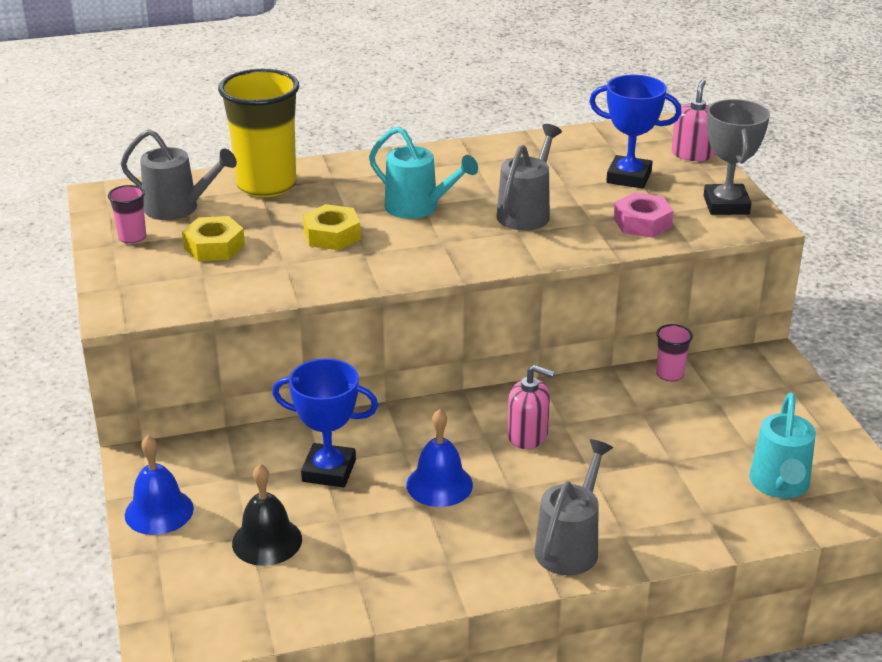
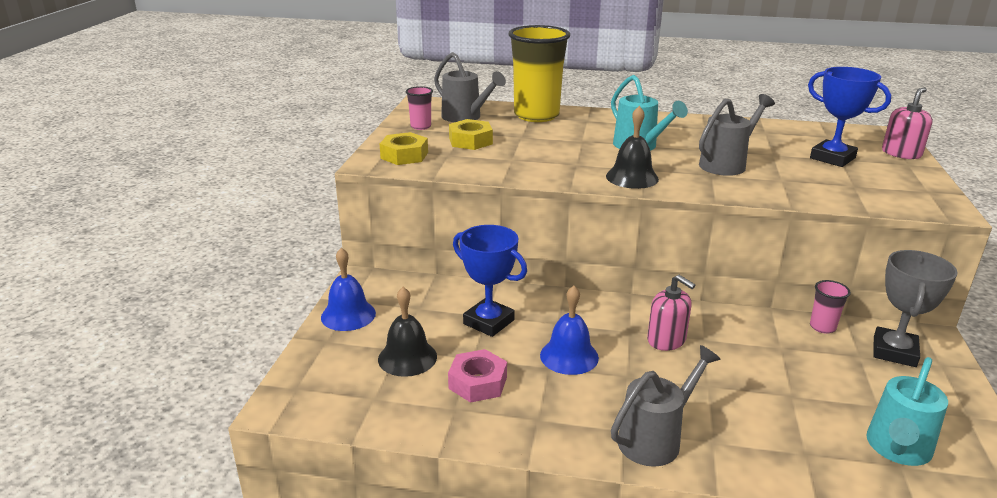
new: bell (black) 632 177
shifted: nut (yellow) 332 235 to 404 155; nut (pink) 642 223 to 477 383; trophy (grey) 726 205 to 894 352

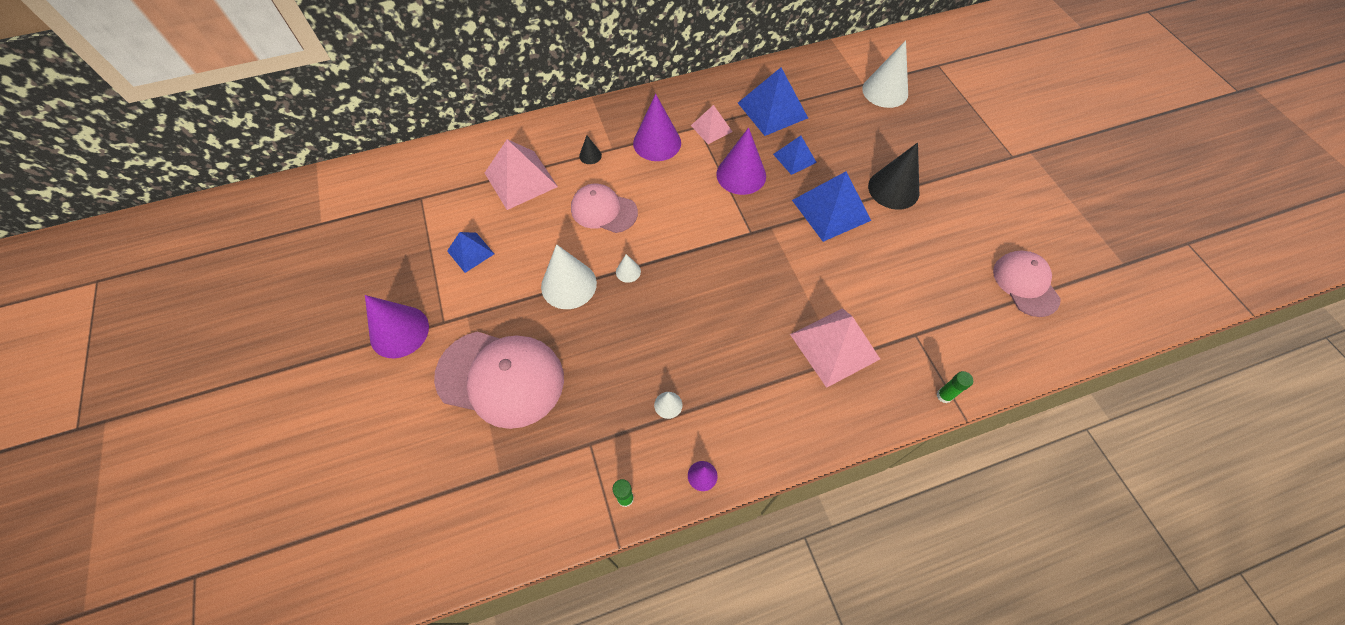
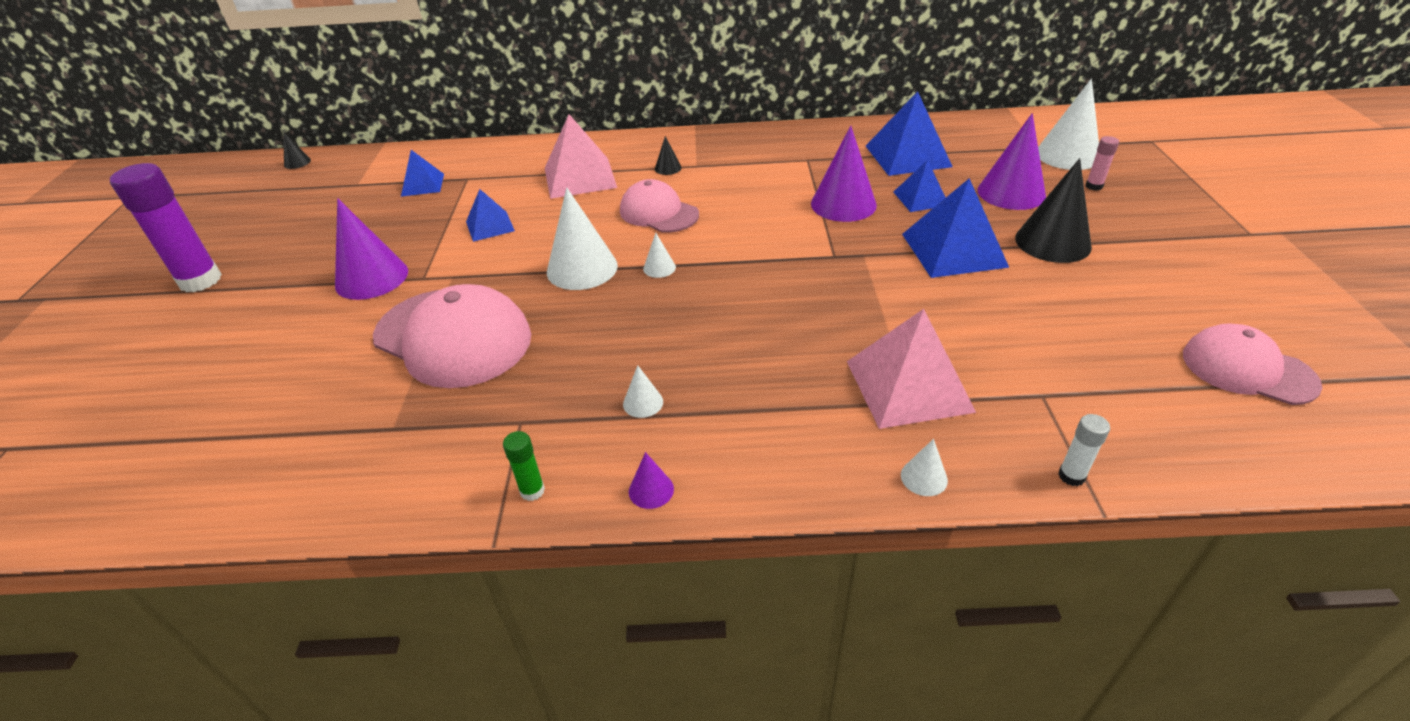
gone: pyramid (pink) 711 128
new: glue stick (purple) 200 280; cone (black) 297 162; pyramid (blue) 423 185; cone (white) 924 477; glue stick (pink) 1094 186
shifted: cone (purple) 657 143 to 1011 193
repainted: glue stick (green) 944 396 to glue stick (white) 1071 476
rotated: cap (pink) 1025 284 = 1247 369 60 degrees counterclockwise

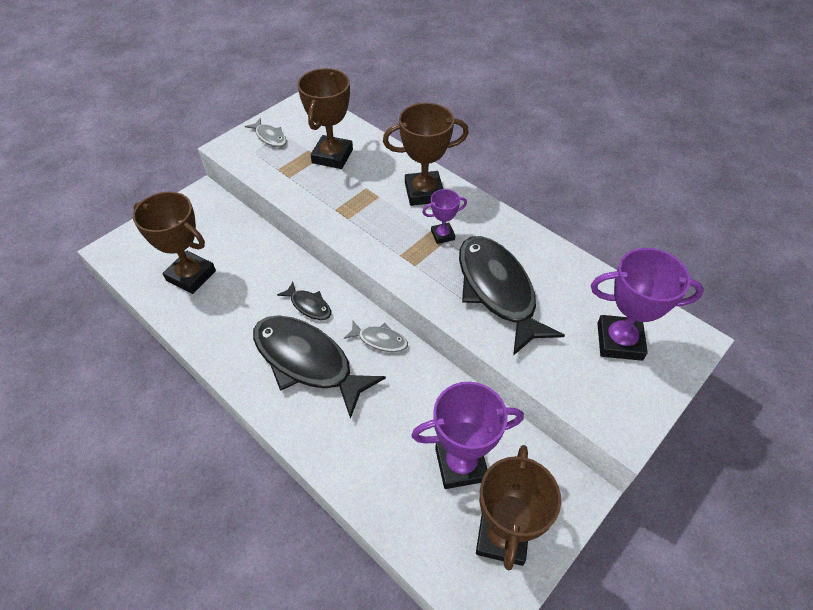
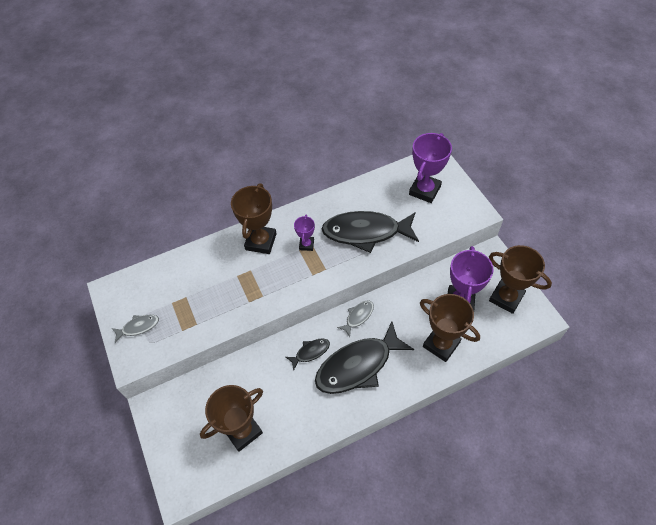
shifted: trophy (brown) 332 156 to 441 344

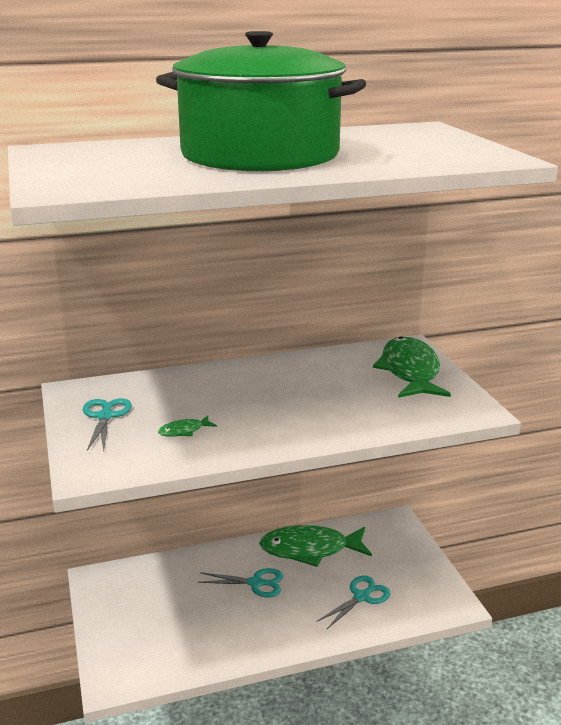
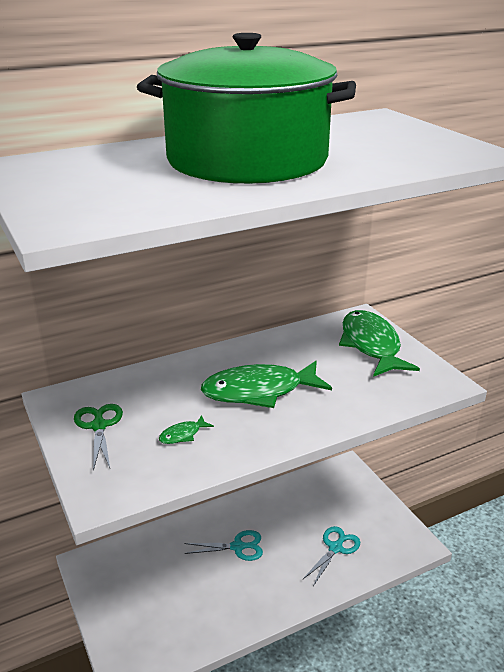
shifted: fish (green) 310 549 to 259 391
repainted: scissors (turquoise) 105 416 to scissors (green) 99 426

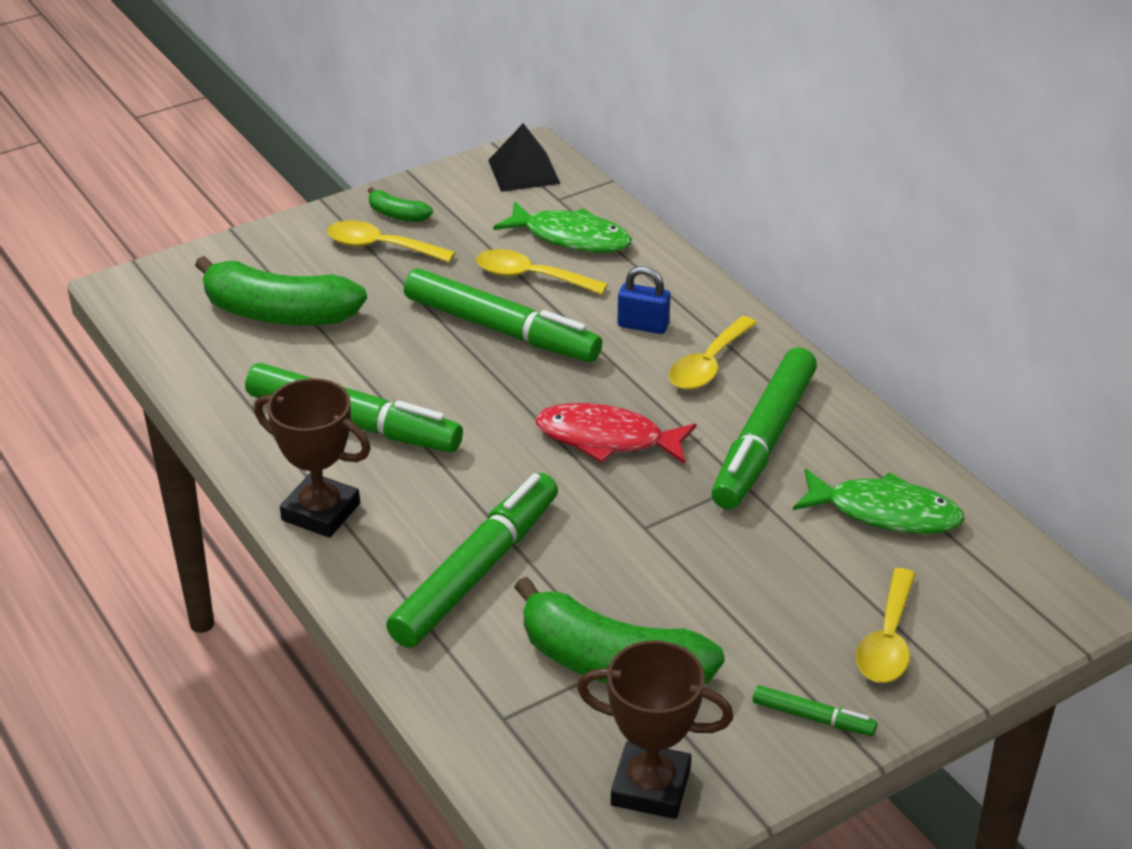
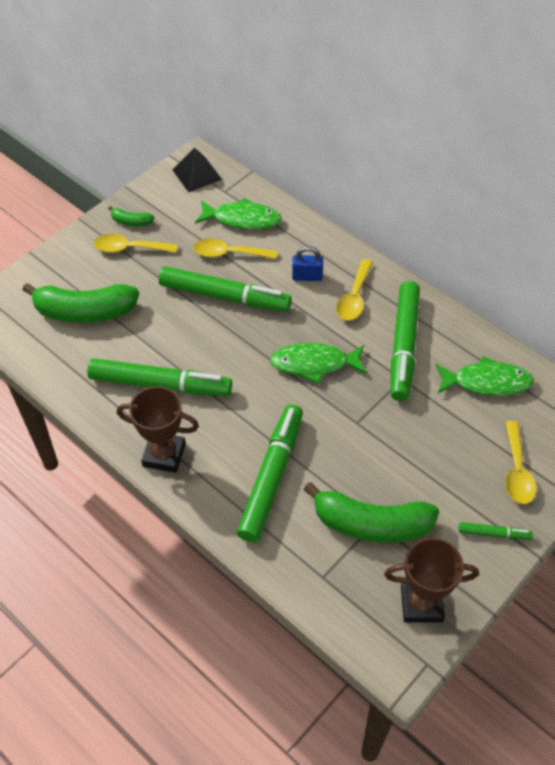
repainted: fish (red) 607 439 to fish (green) 314 364

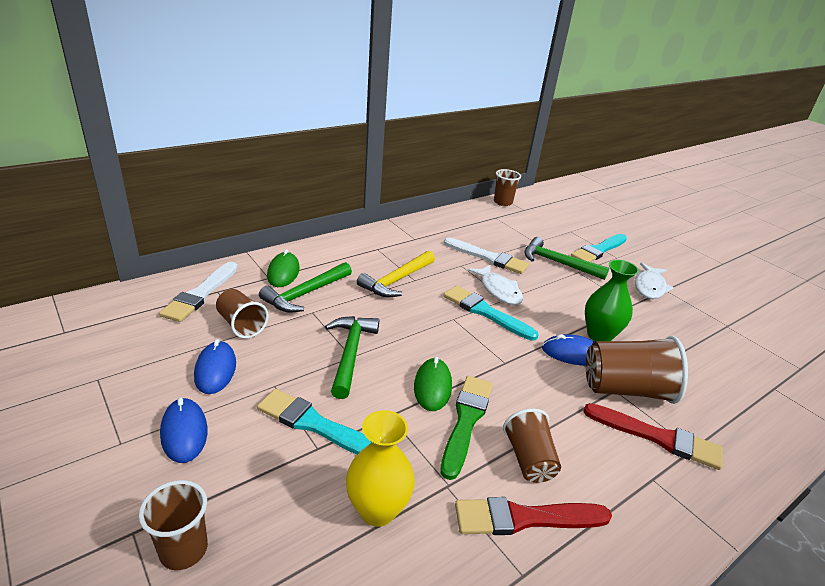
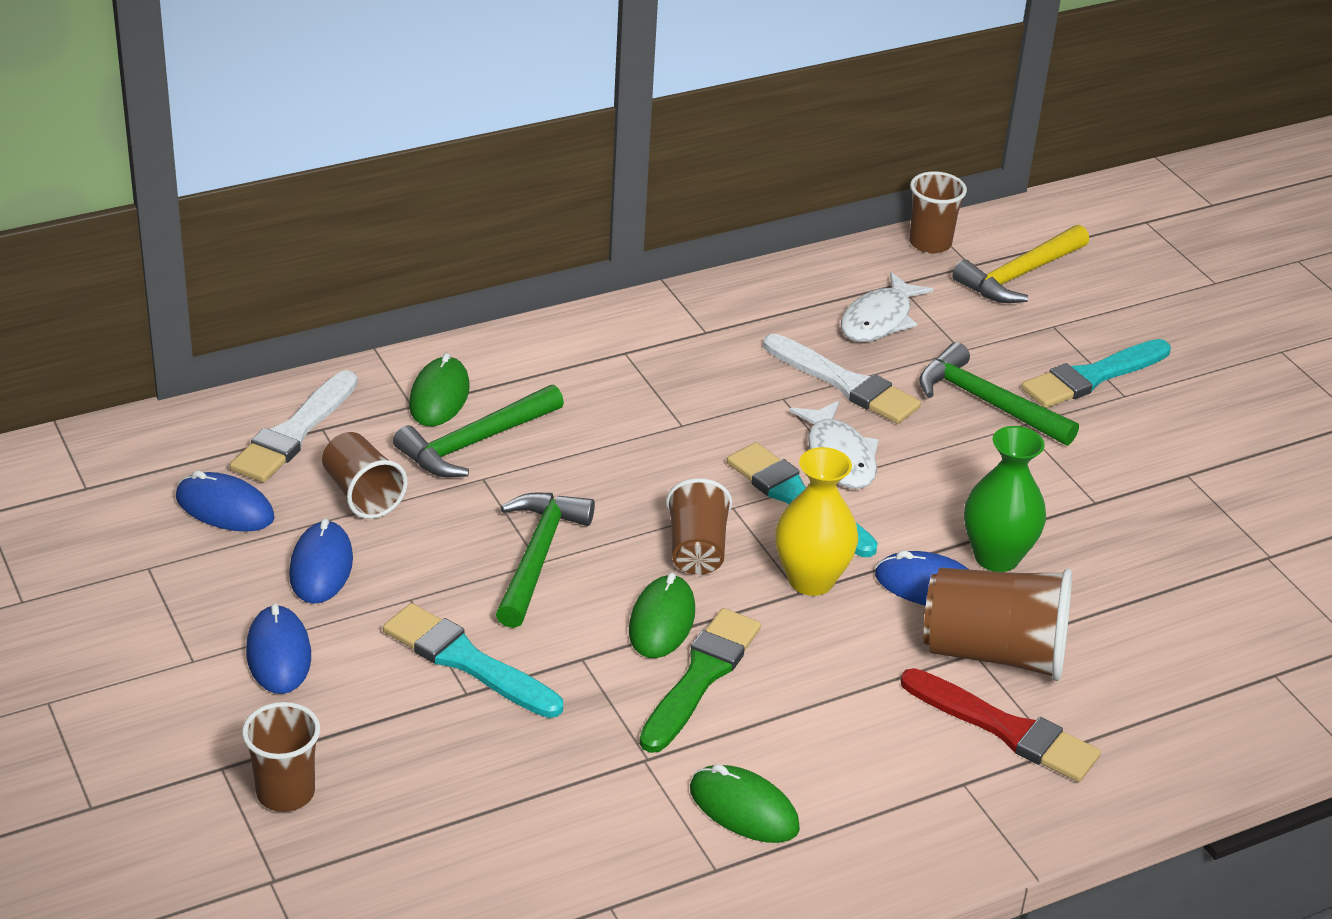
new: mouse (blue) 225 508
shifted: vase (yellow) 377 510 to 811 580; hammer (yellow) 397 280 to 1020 275; cup (brown) 528 459 to 696 550; fish (white) 649 287 to 879 320
swapped: brush (red) 525 518 to mouse (green) 743 809

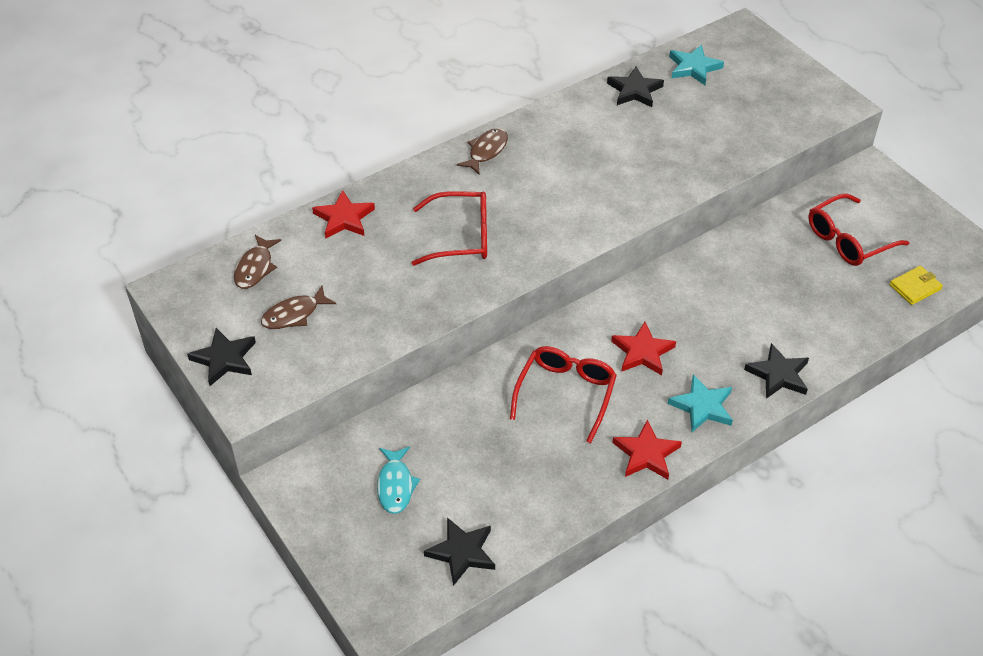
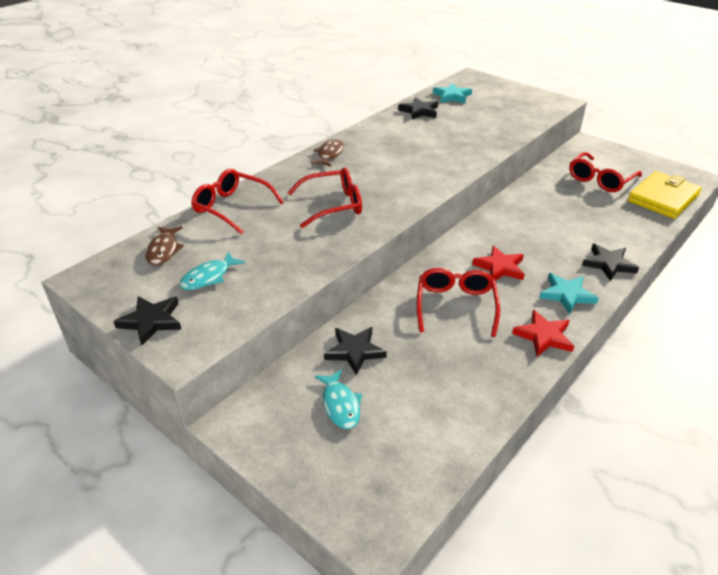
shifted: star (black) 462 552 to 355 351
swapped: star (red) 344 218 to glasses (red) 232 207
repainted: fish (brown) 294 314 to fish (turquoise) 209 277
scaled: wallet (yellow) 915 287 = 663 198 x2.02

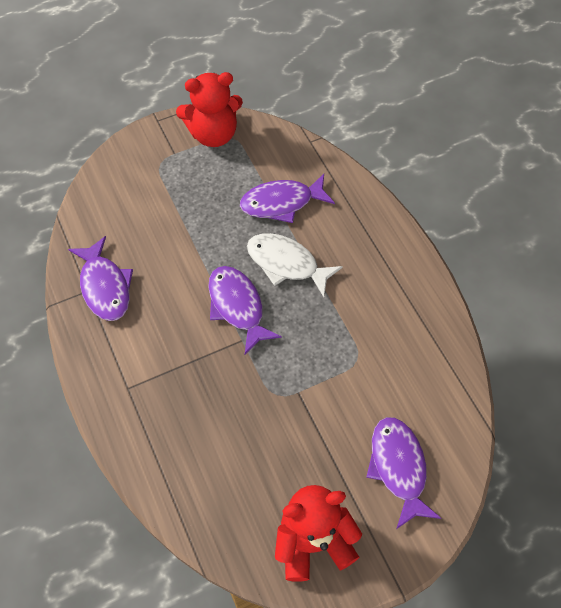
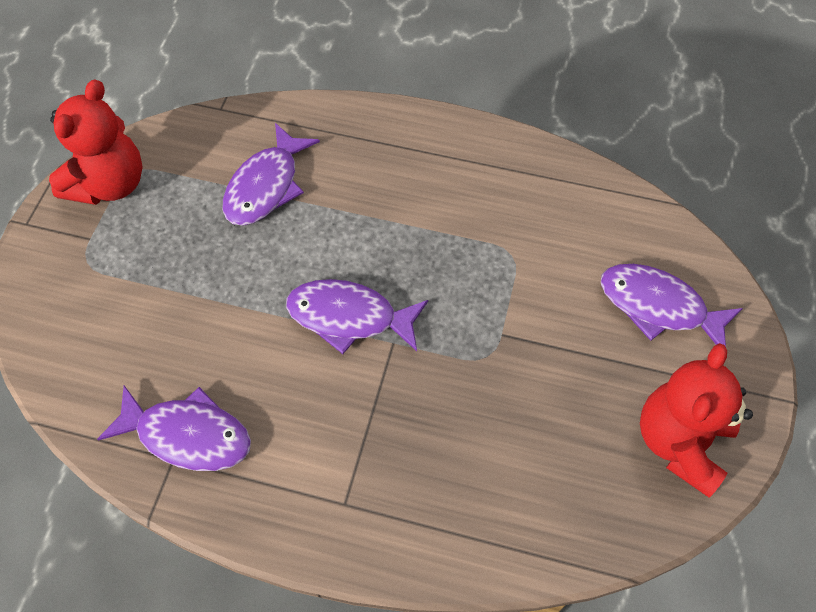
gone: fish (white) 286 264

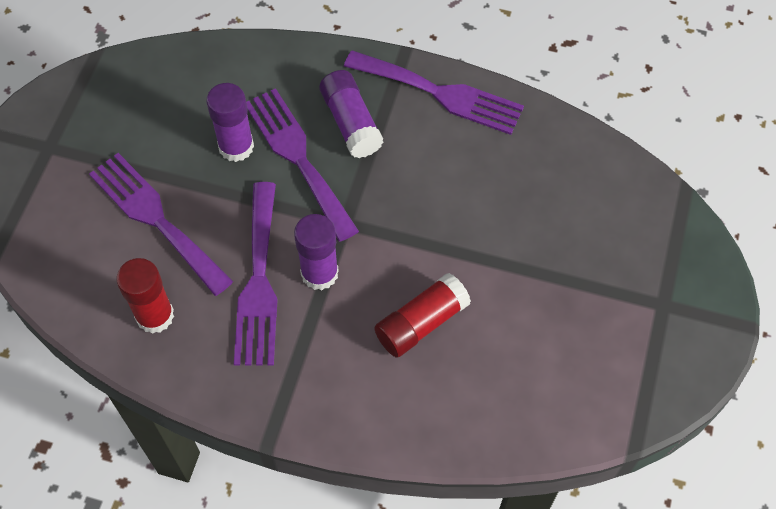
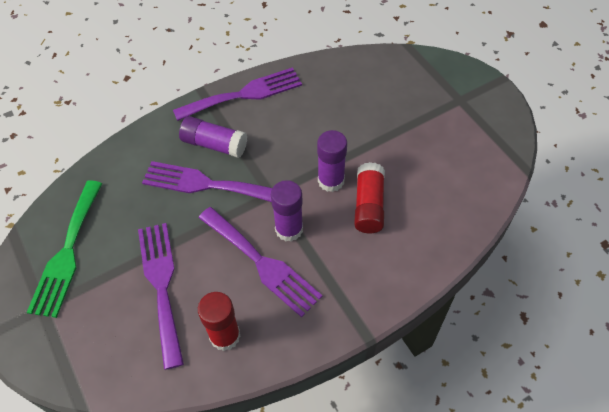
new: fork (green) 67 253
shifted: glue stick (purple) 236 146 to 331 181
rotated: fork (purple) 156 218 = 161 285 75 degrees clockwise

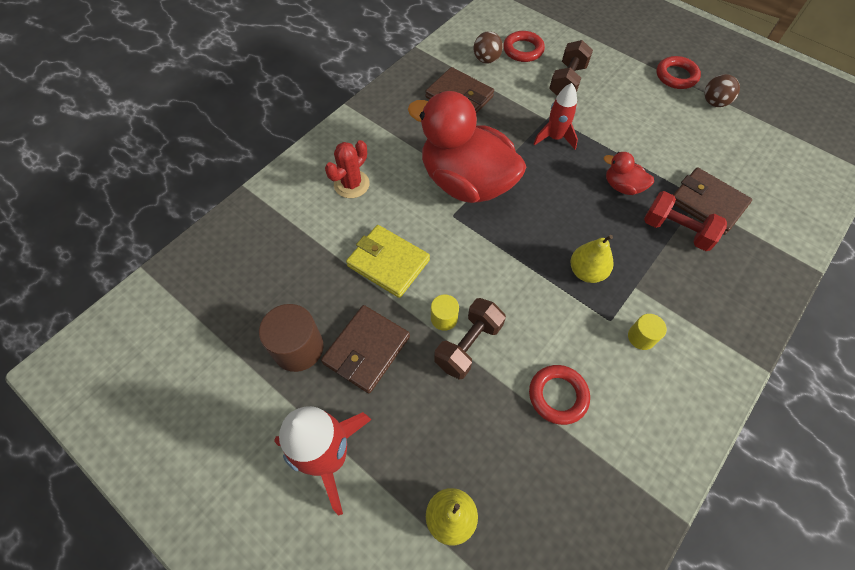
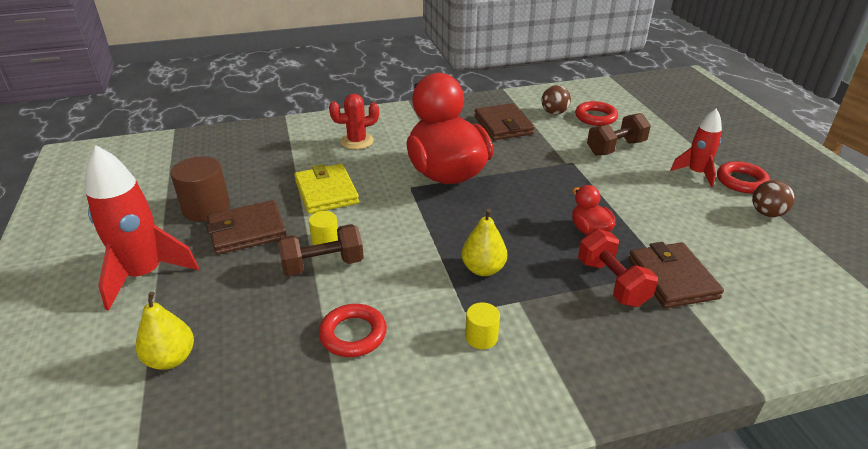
shifted: rocket (red) 555 138 to 696 173

